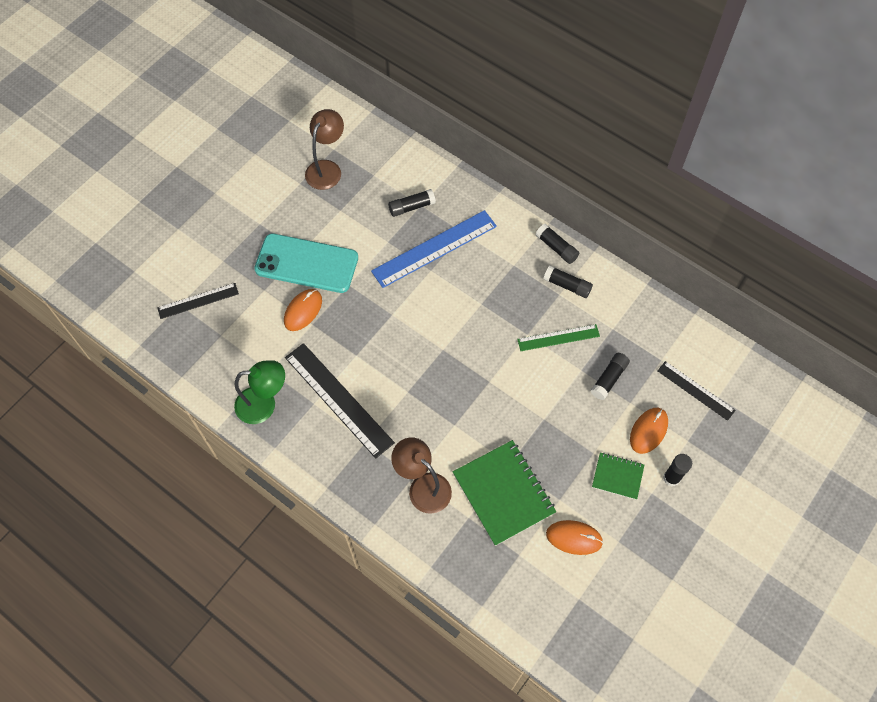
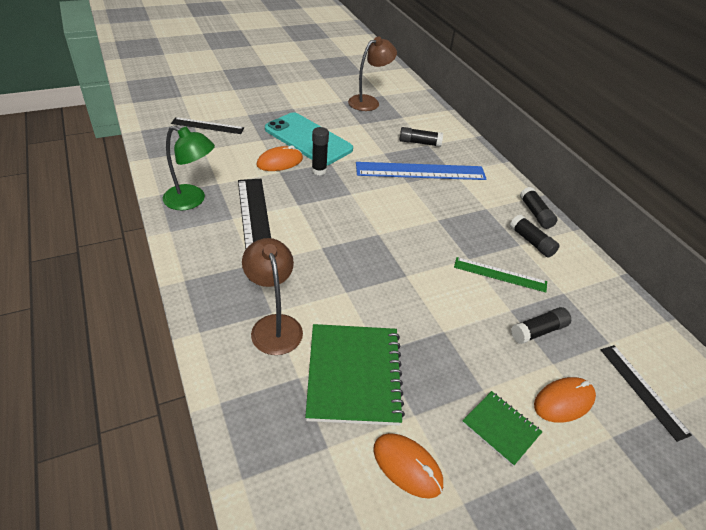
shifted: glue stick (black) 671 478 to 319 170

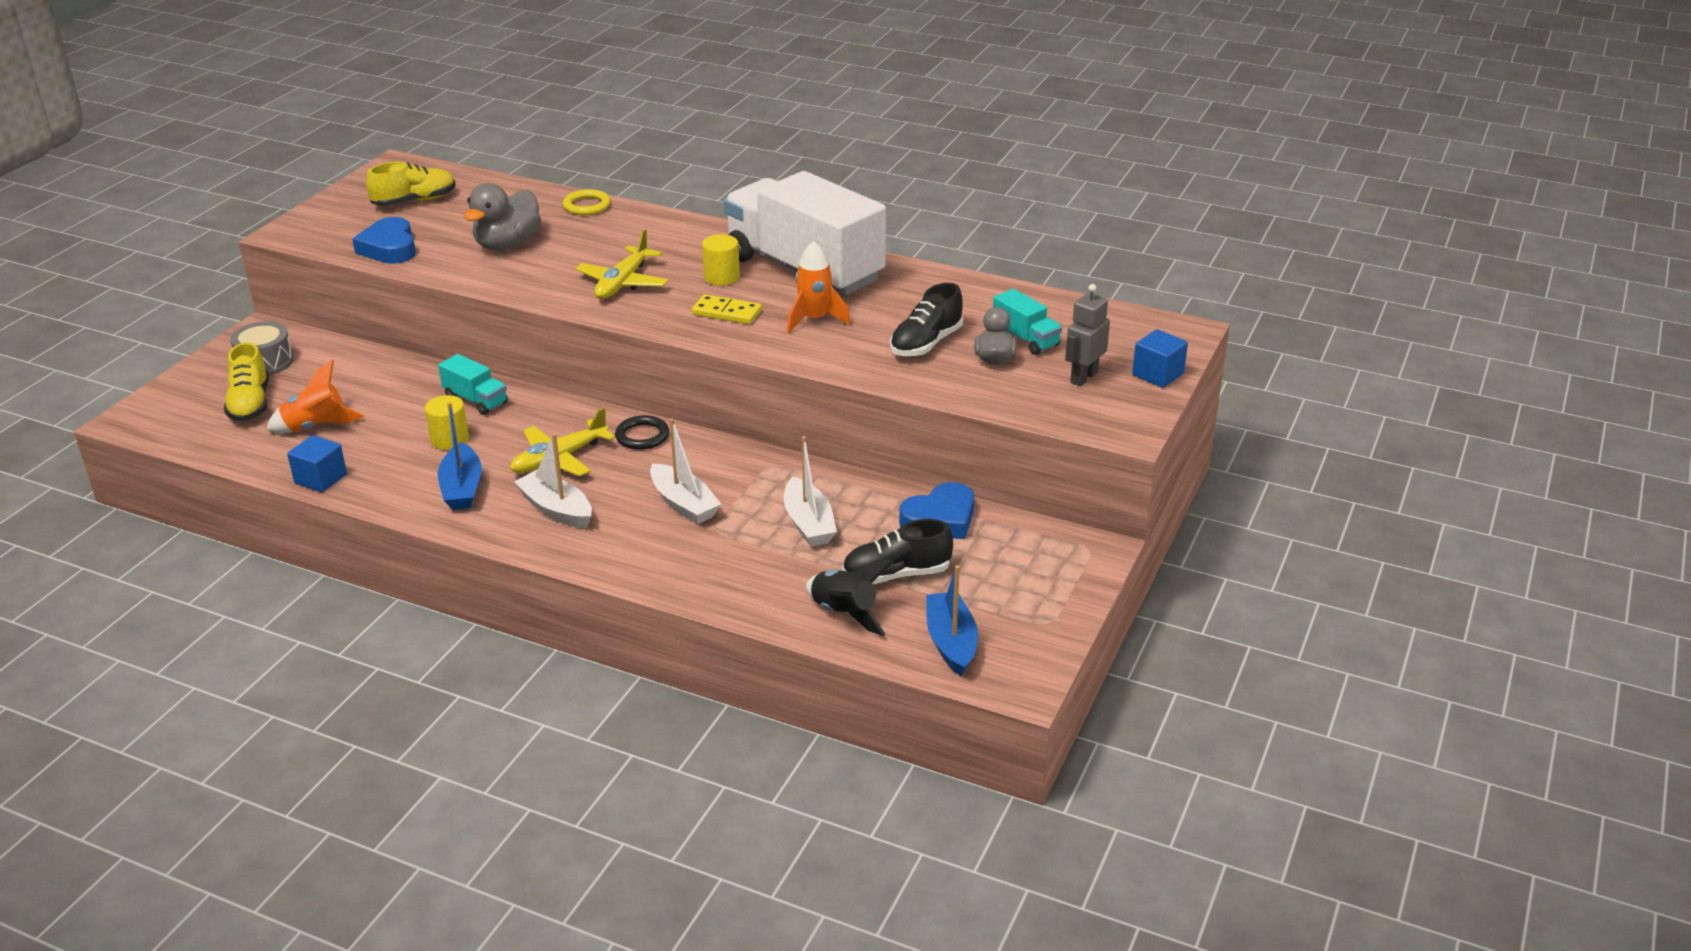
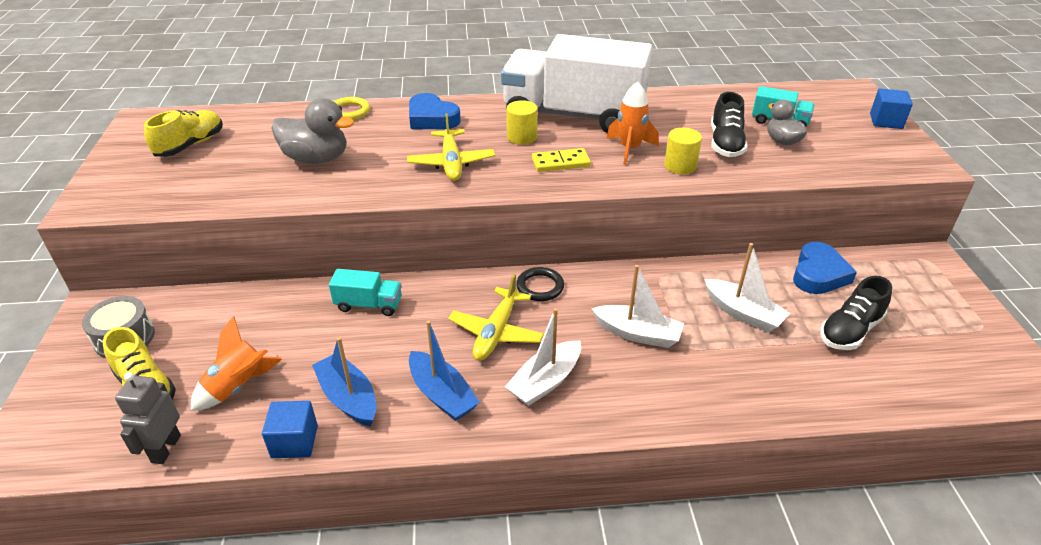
gone: rocket (black) 844 613
shifted: heart (blue) 389 248 to 432 118; cylinder (yellow) 449 439 to 680 166; boat (blue) 951 642 to 348 398; robot (grey) 1083 377 to 165 449
rotated: duck (grey) 507 244 = 316 159 75 degrees counterclockwise; boat (white) 556 510 = 545 381 60 degrees counterclockwise

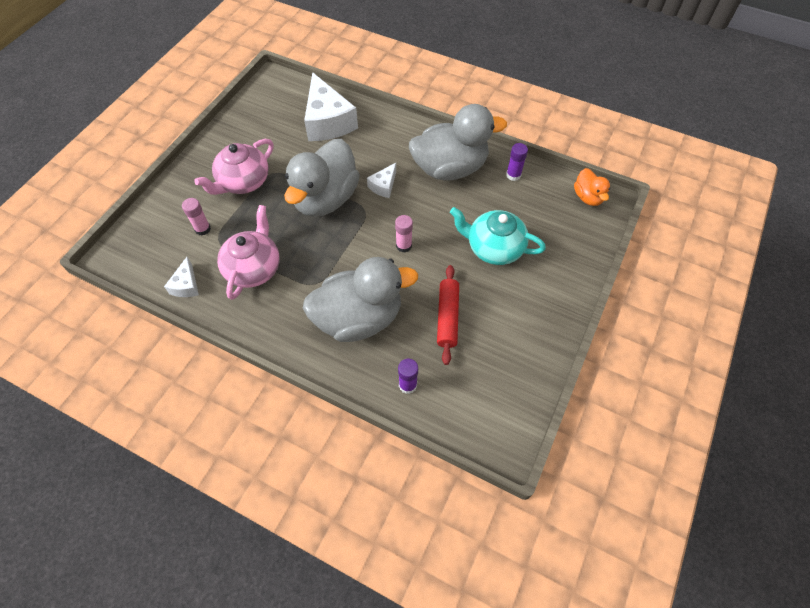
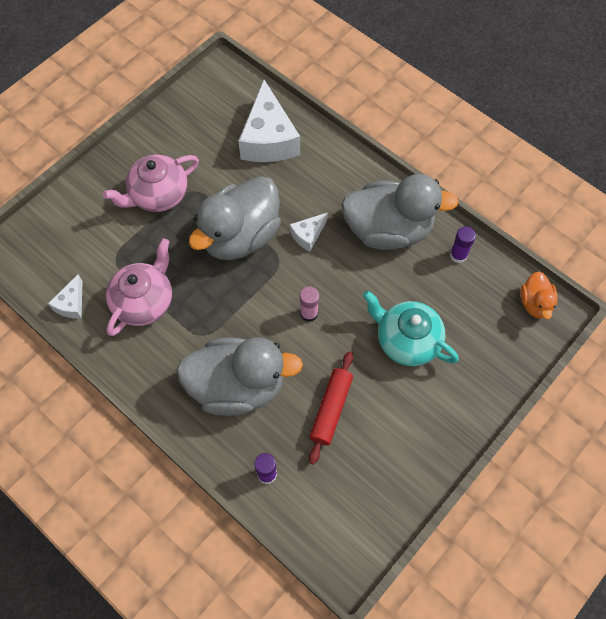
gone: glue stick (pink) 202 229

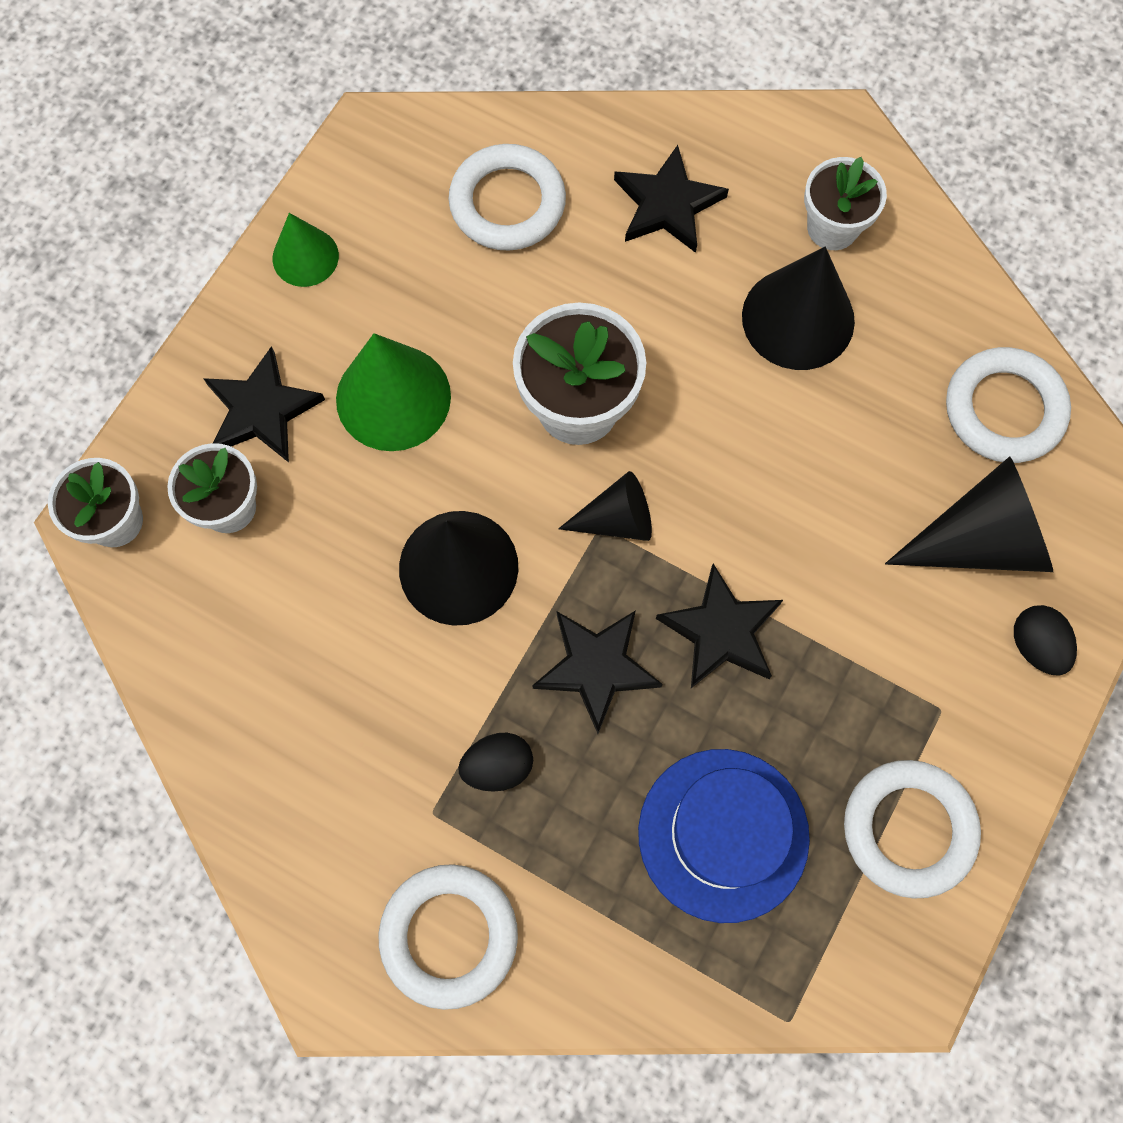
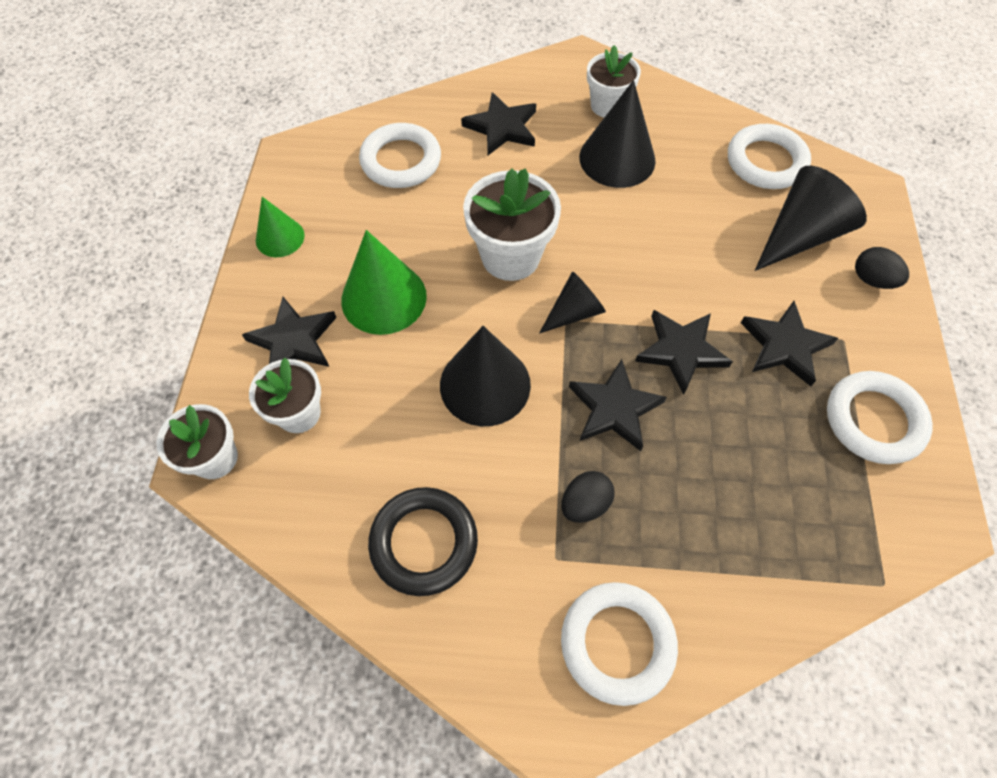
gone: hat (blue) 723 834
new: ring (black) 424 542; star (black) 784 345

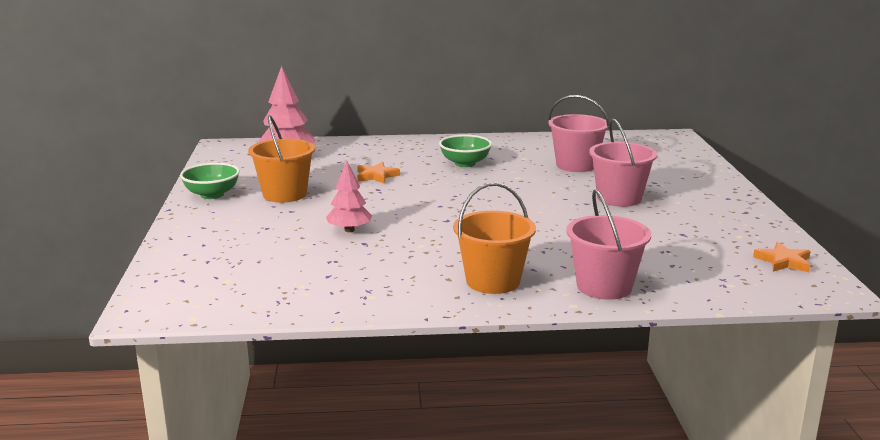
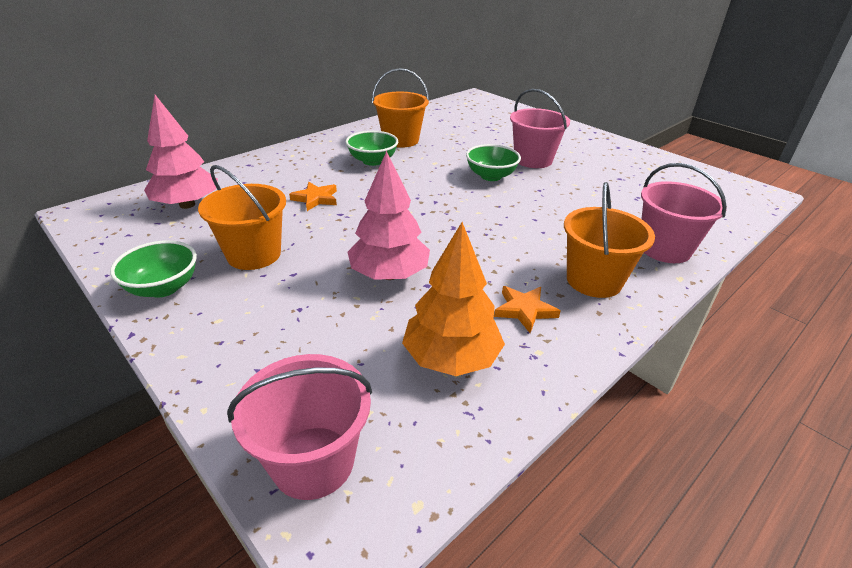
new: bucket (orange) 401 140; tree (orange) 451 358; bowl (green) 491 176
shifted: bucket (pink) 576 165 to 313 462; star (orange) 783 261 to 524 310
scaled: tree (pink) 349 230 = 389 275 x1.54

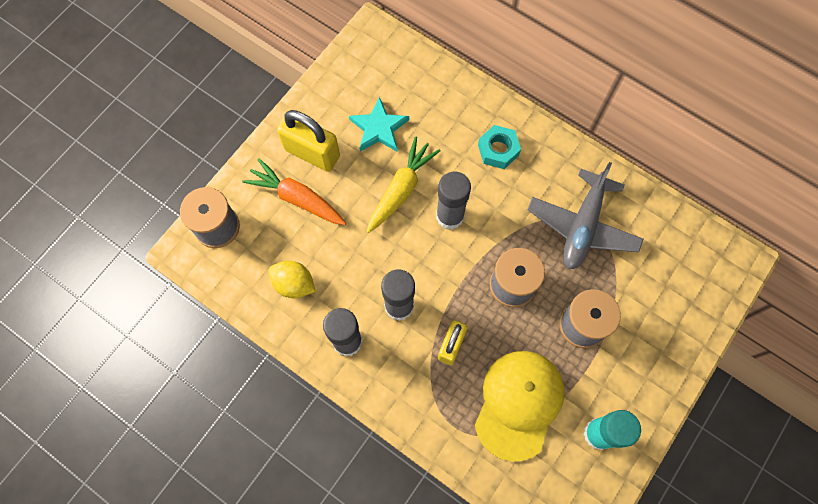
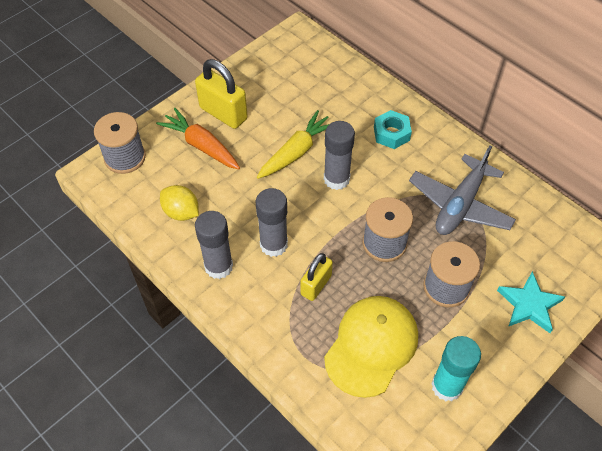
shifted: star (turquoise) 379 128 to 529 305

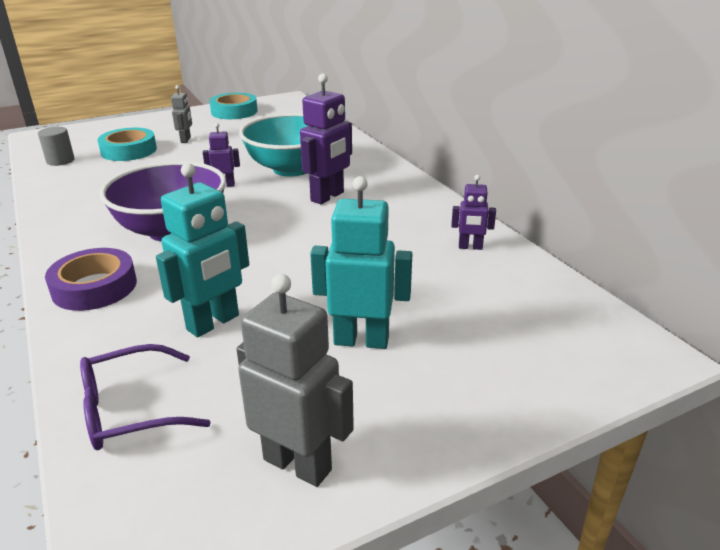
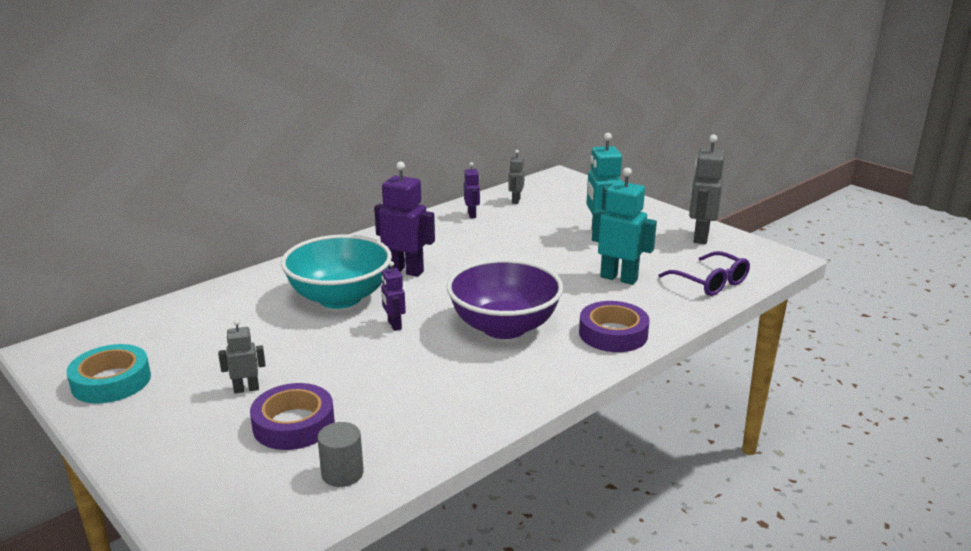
new: robot (grey) 515 200
repainted: tape (turquoise) 129 151 to tape (purple) 294 424

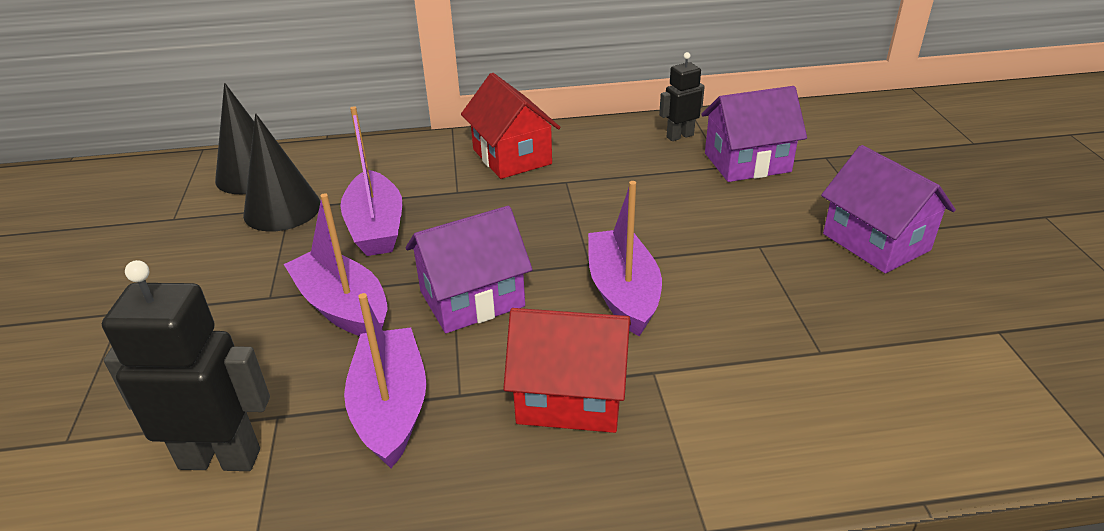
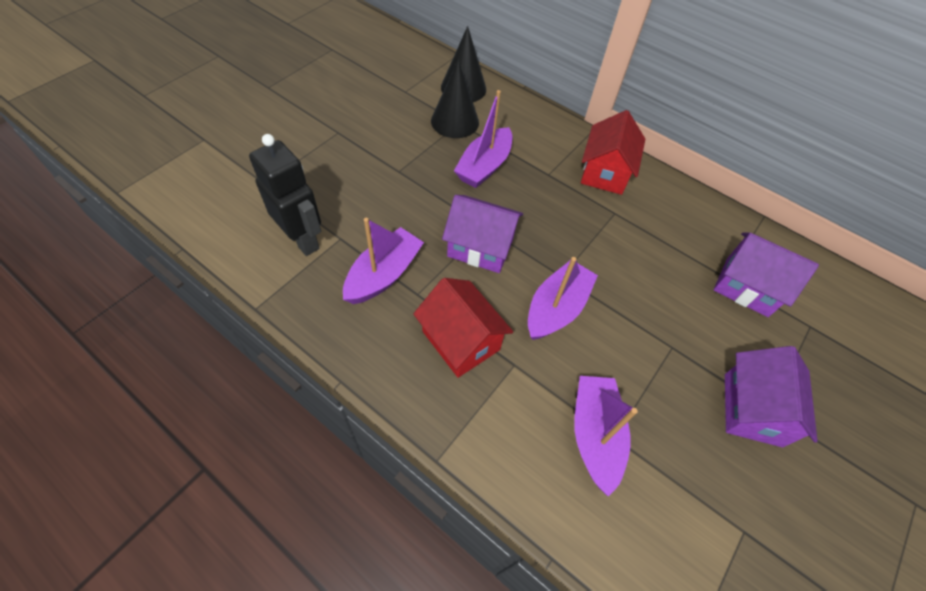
gone: robot (black) 679 136
shifted: boat (purple) 343 307 to 595 435

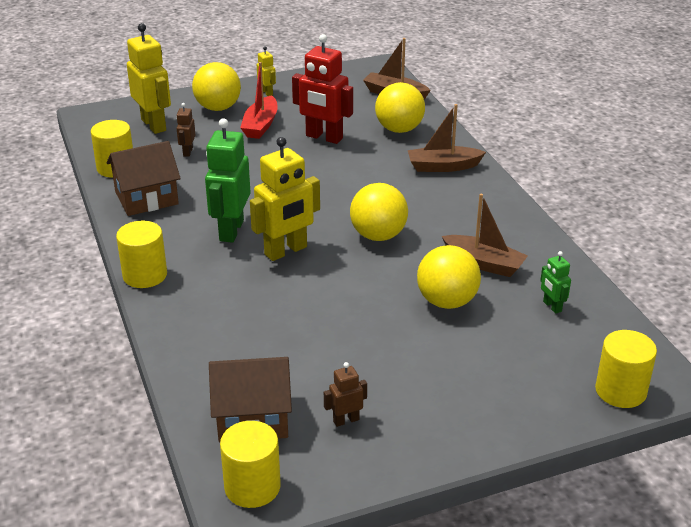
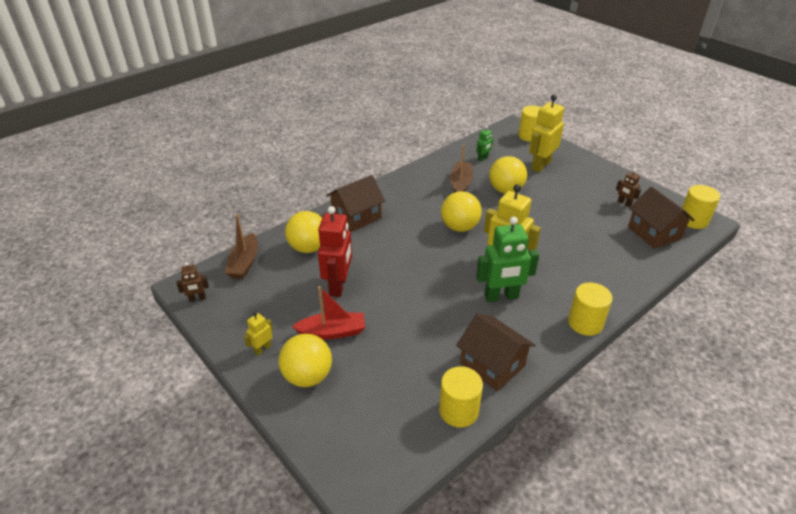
shifted: robot (yellow) 154 125 to 540 166; robot (brown) 187 152 to 197 299
swapped: boat (brown) 443 166 to house (brown) 356 217

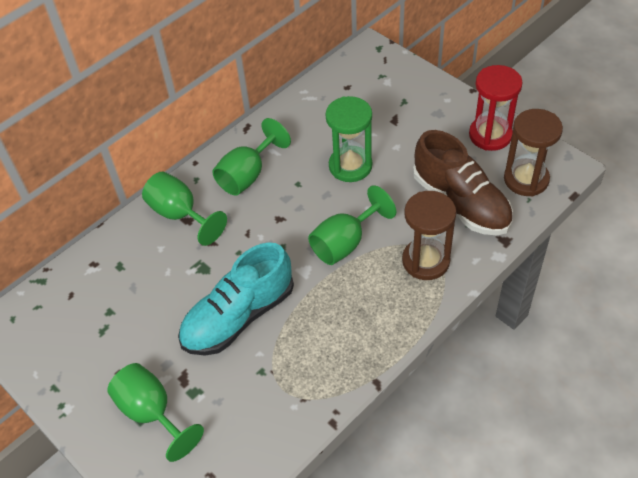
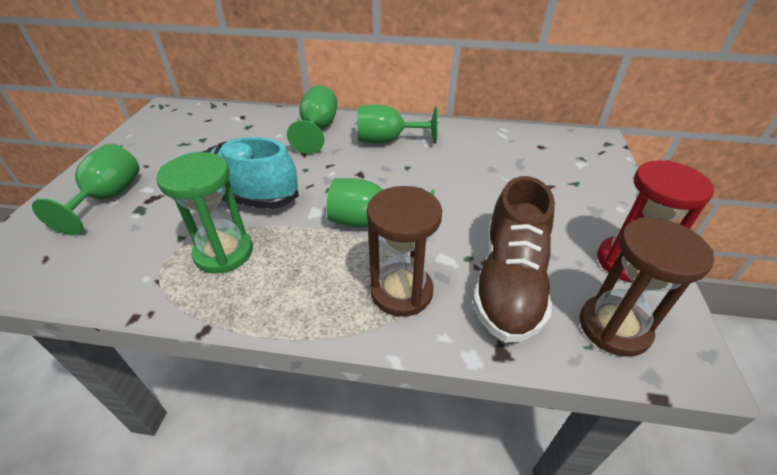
shifted: hourglass (green) 350 166 to 224 253

